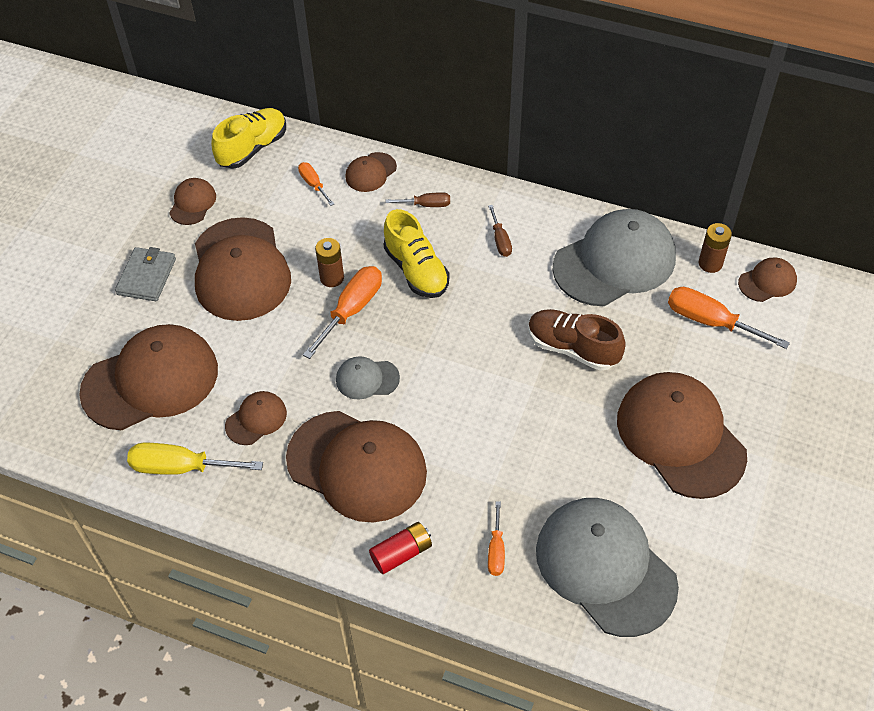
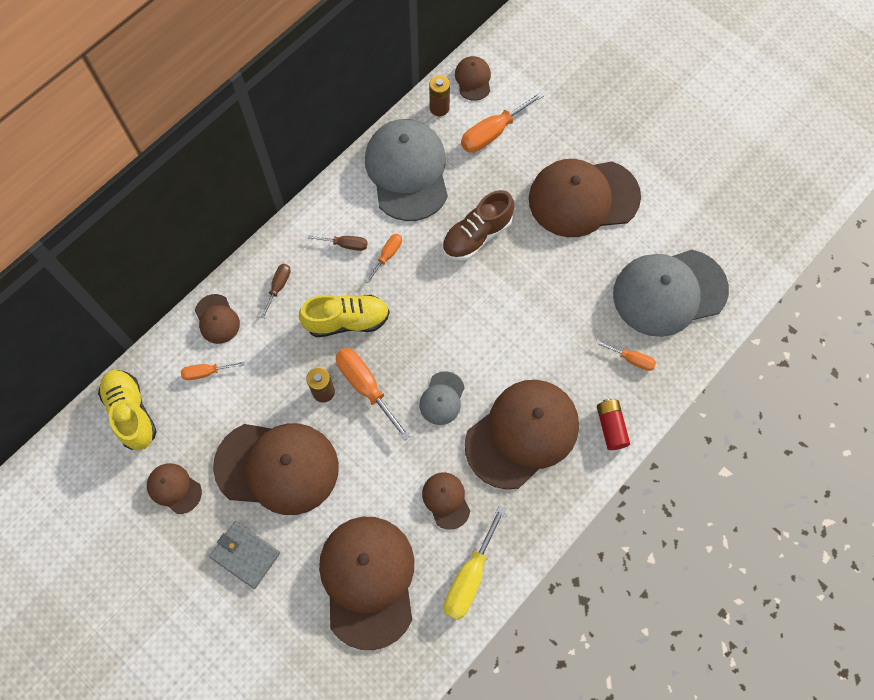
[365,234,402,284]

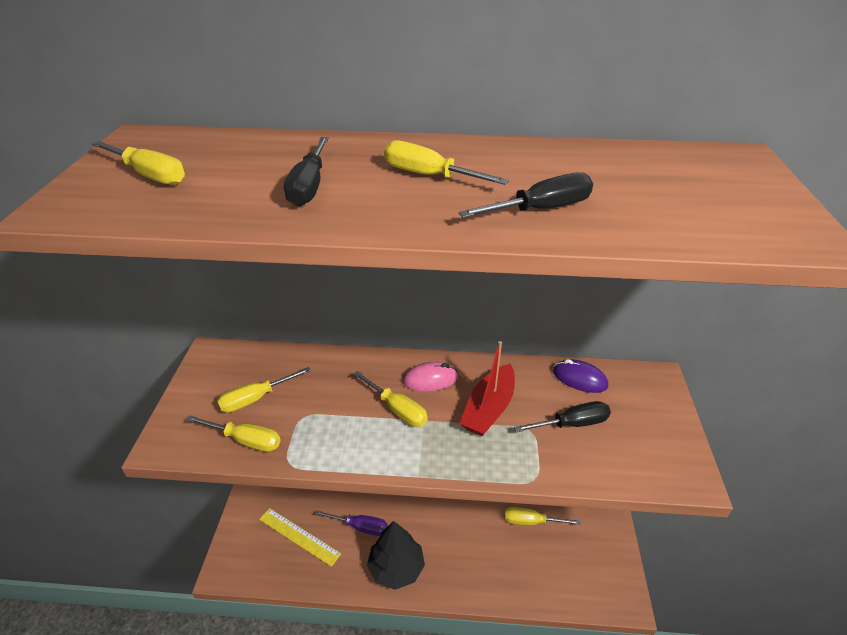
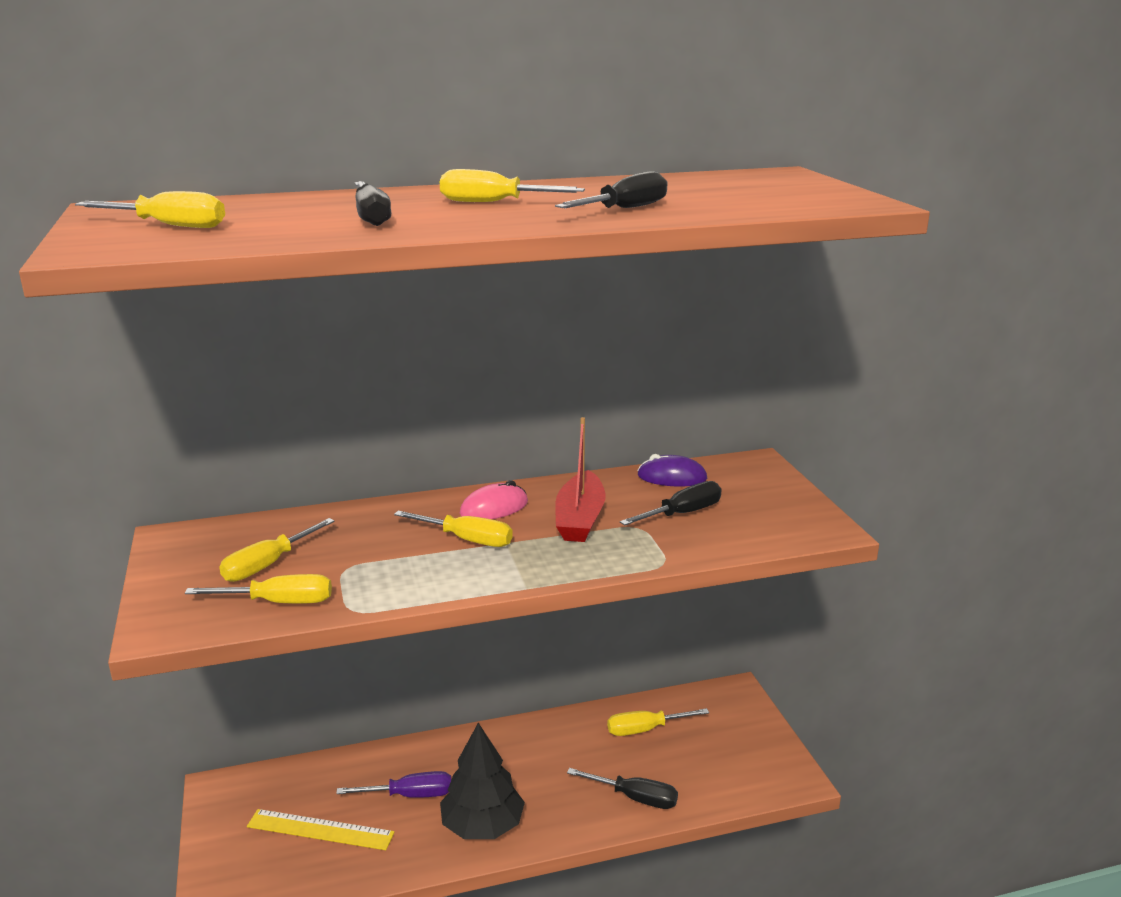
[567,768,678,809]

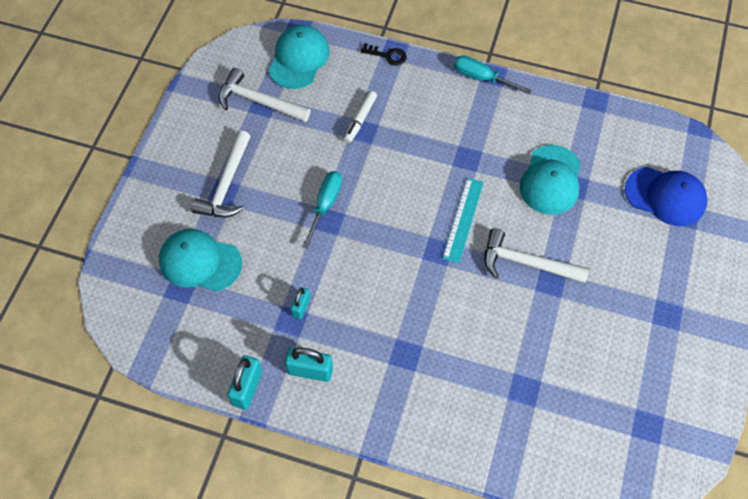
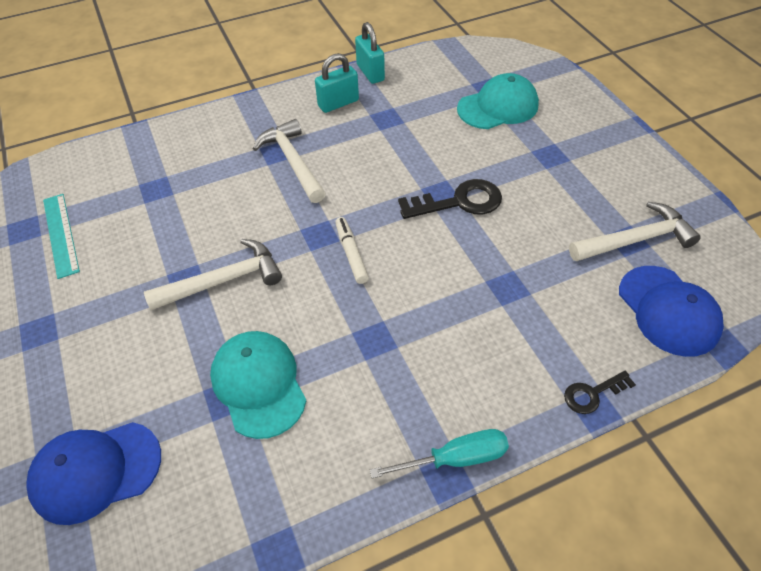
[619,266,724,357]
[335,217,369,284]
[253,119,326,203]
[398,179,502,219]
[43,194,80,279]
[291,287,310,319] (first image)

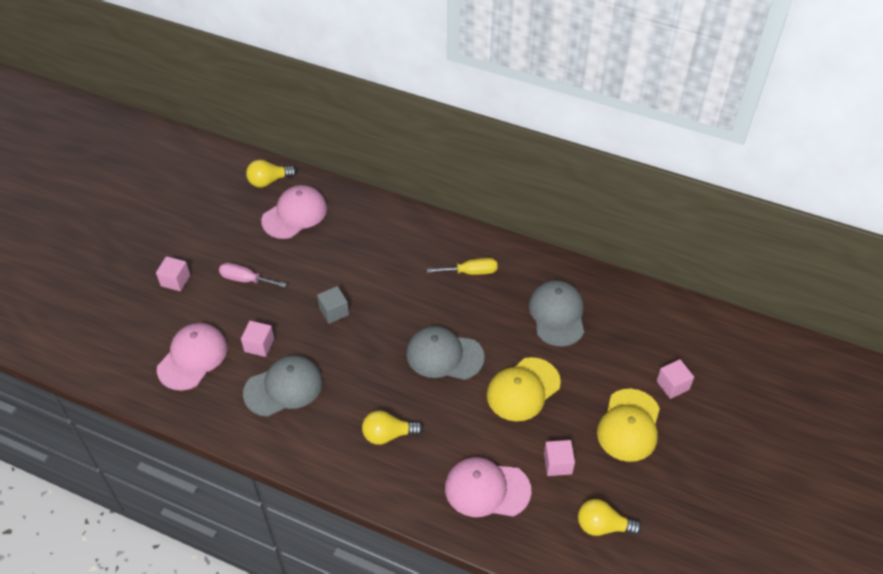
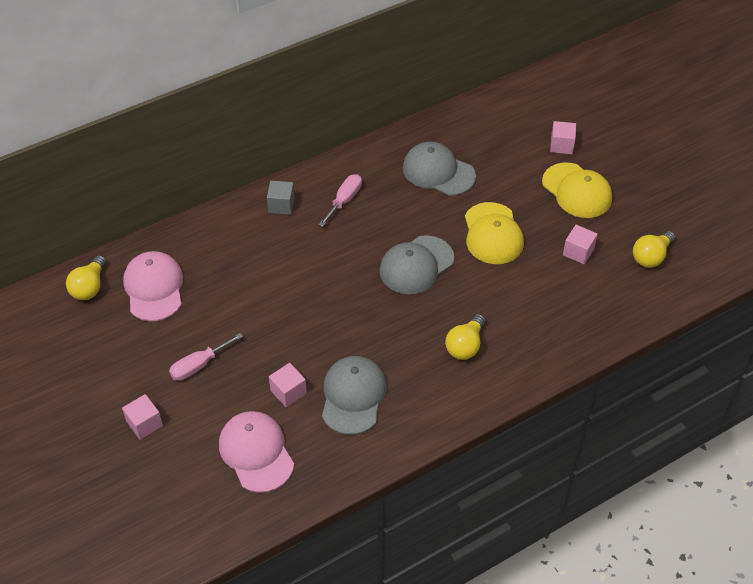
[319,174,362,227]
[267,181,295,215]
[445,457,532,517] (first image)

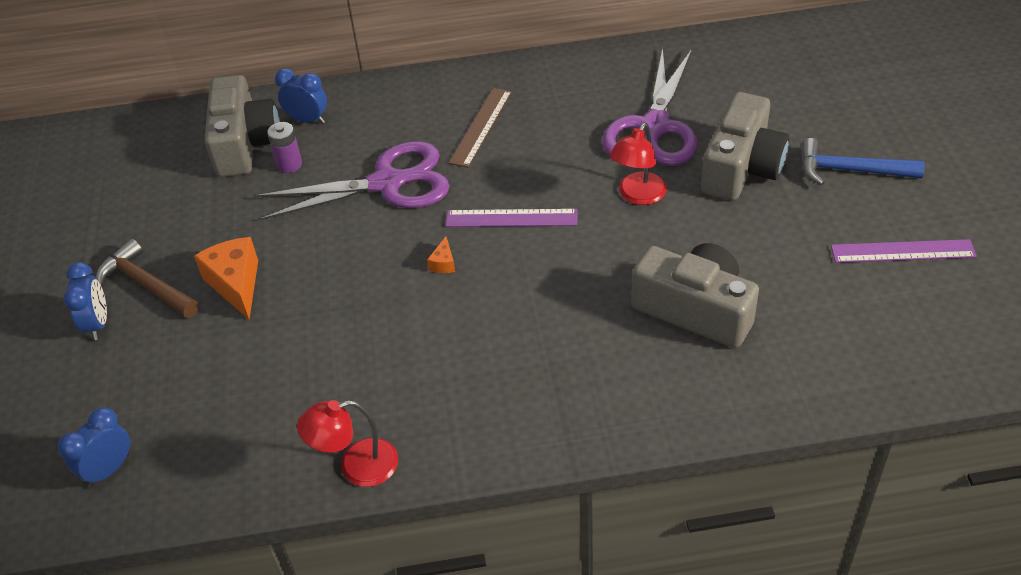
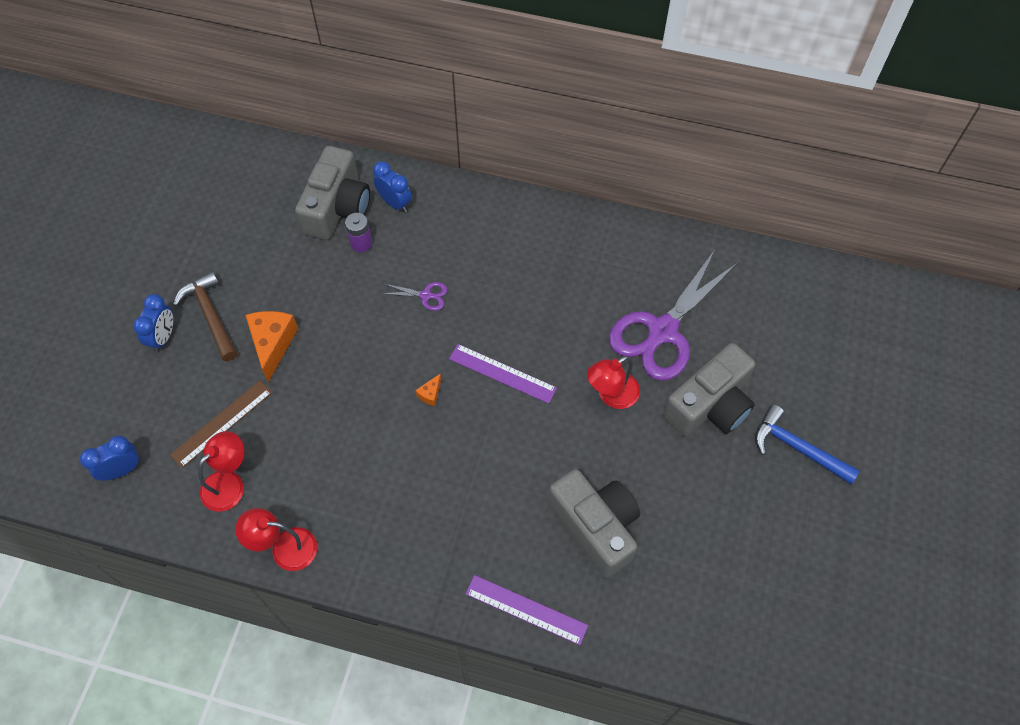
[170,380,272,468]
[381,282,448,311]
[466,575,588,645]
[198,431,244,512]

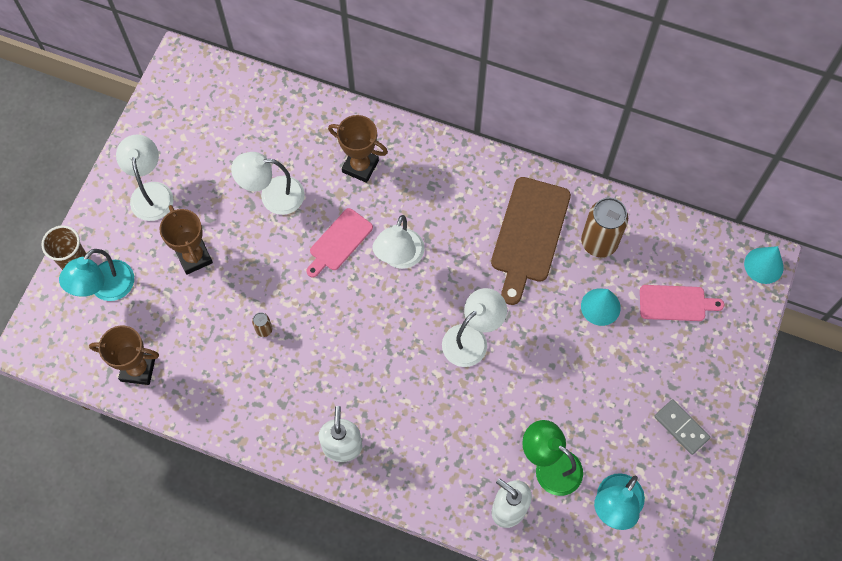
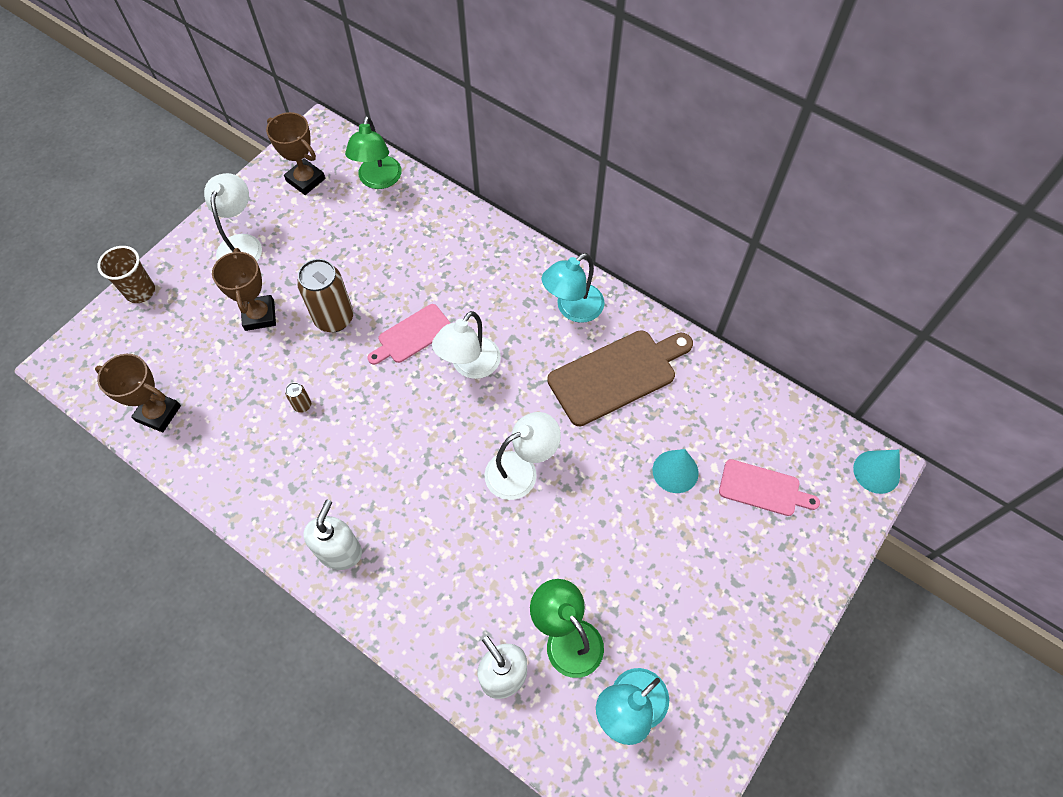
[266,112,325,195]
[231,152,305,215] (first image)
[547,330,693,426]
[297,259,353,332]
[542,253,605,323]
[654,399,711,455] (first image)
[345,116,402,189]

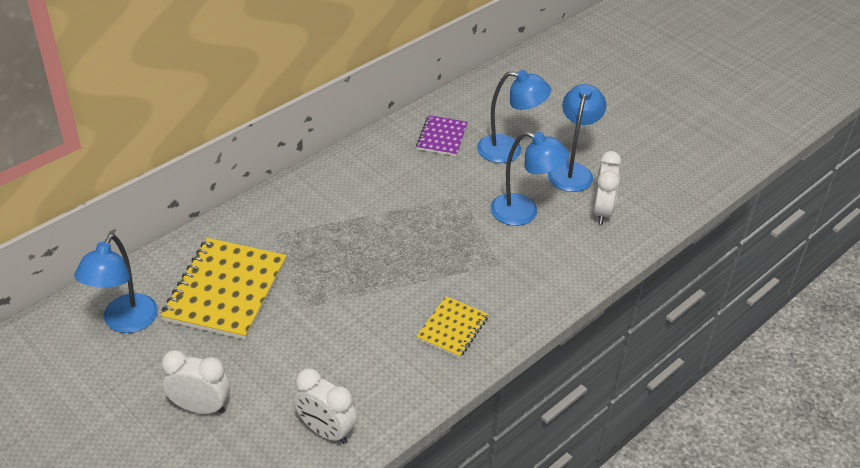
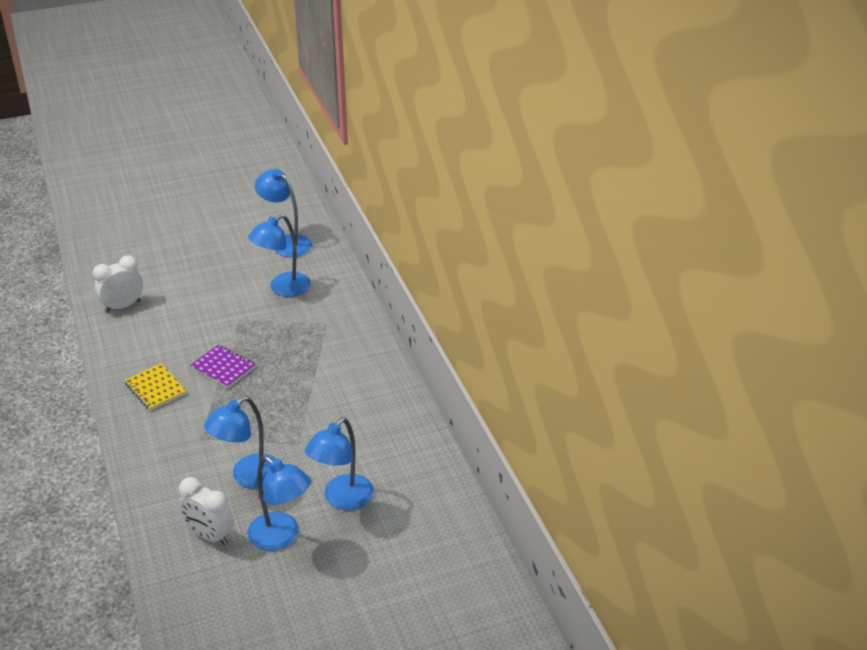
[190,344,256,388]
[248,214,311,297]
[161,350,230,414] (first image)

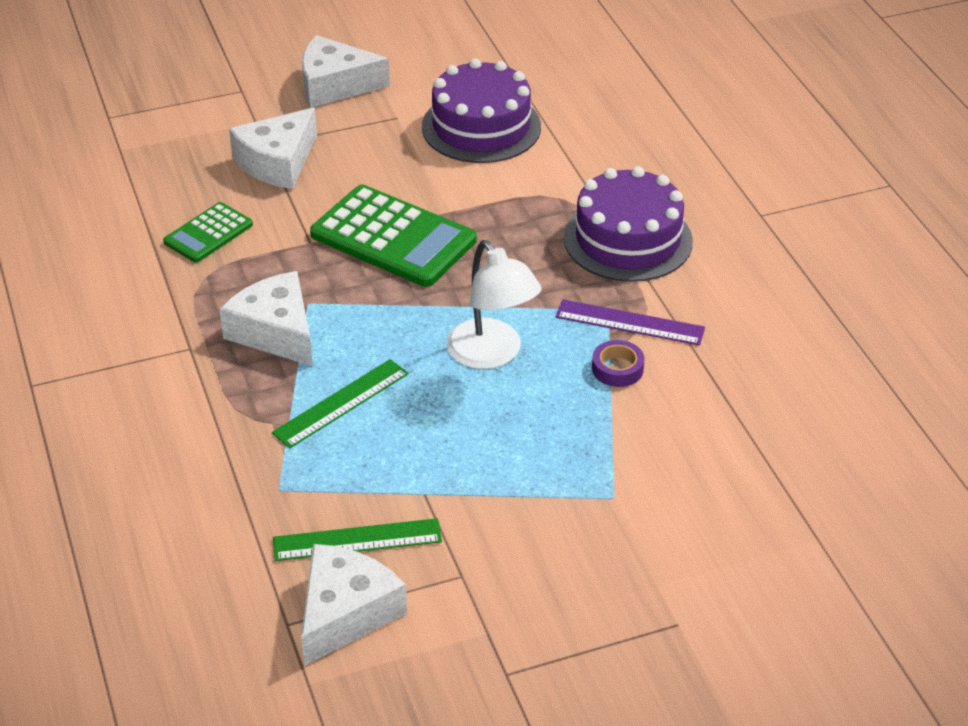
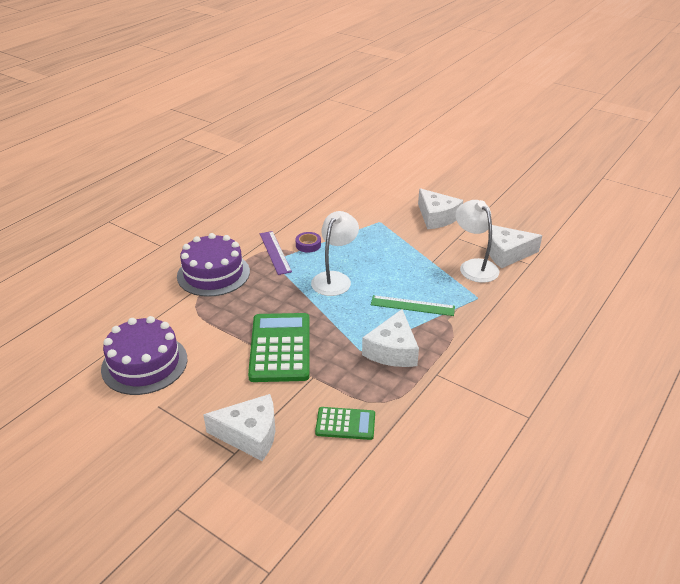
[418,188,463,229]
[455,200,499,283]

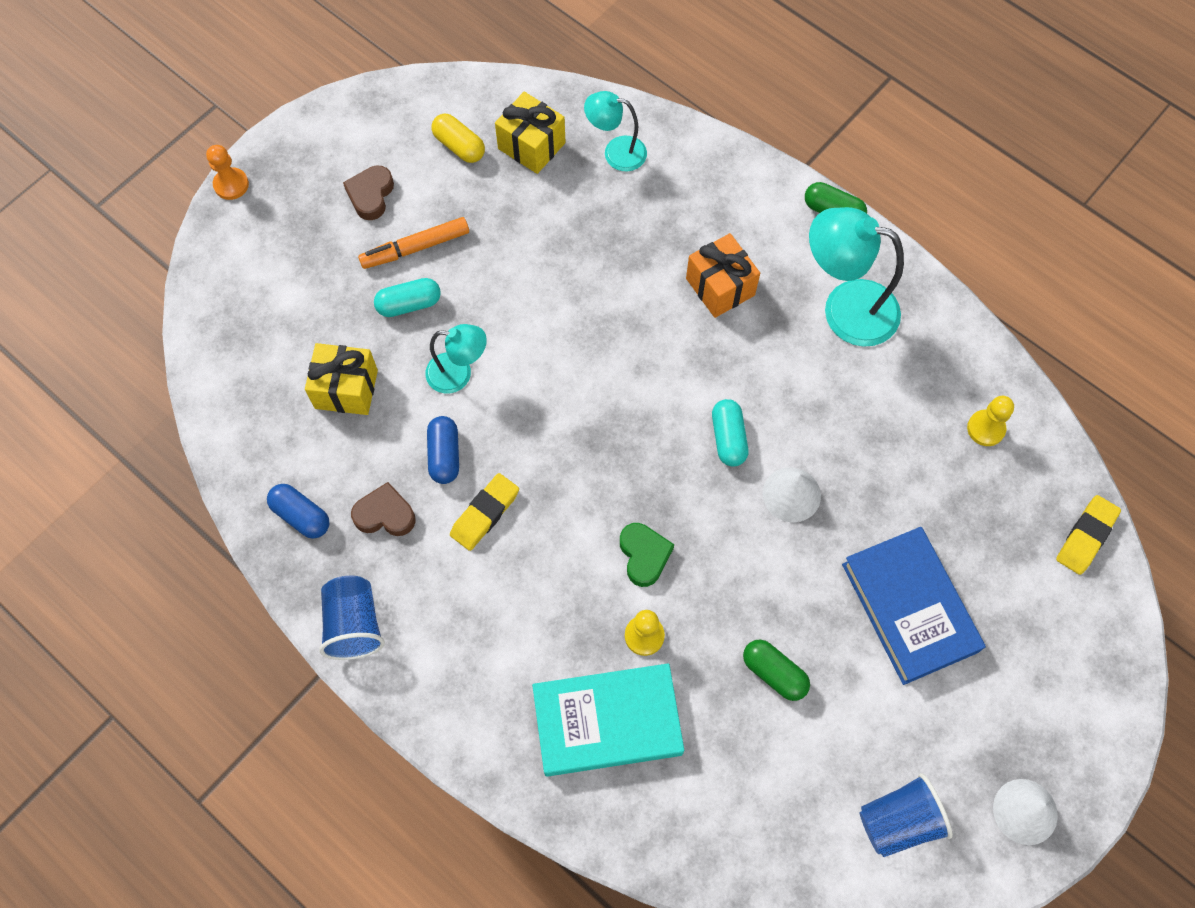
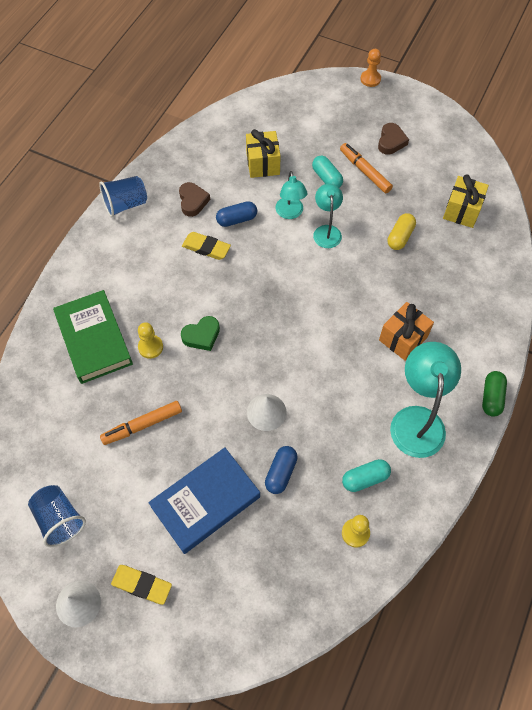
[313,184,343,248]
[388,213,416,250]
[378,123,409,155]
[342,459,391,492]
[265,446,298,494]
[111,565,172,605]
[100,401,182,445]
[53,290,133,384]

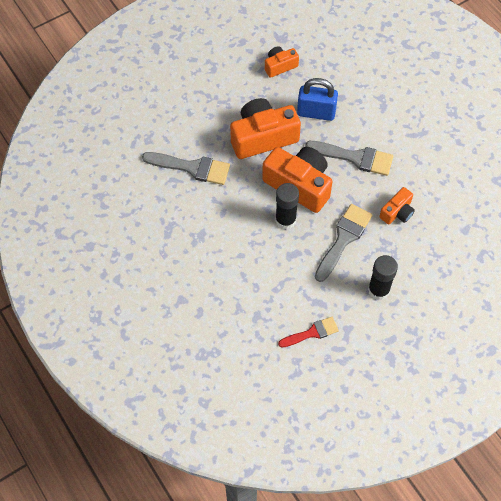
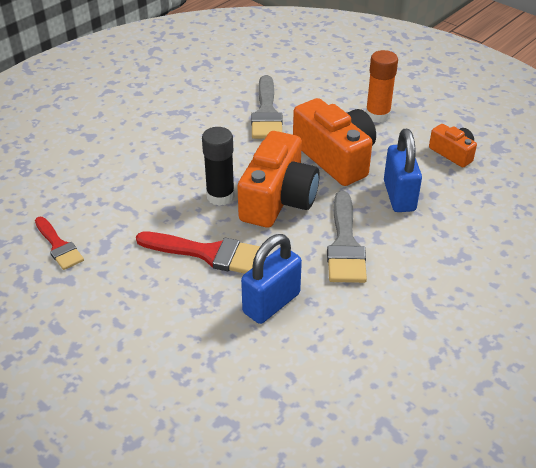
[241,234,302,324]
[136,232,261,273]
[368,255,398,300] (first image)
[366,50,398,123]

